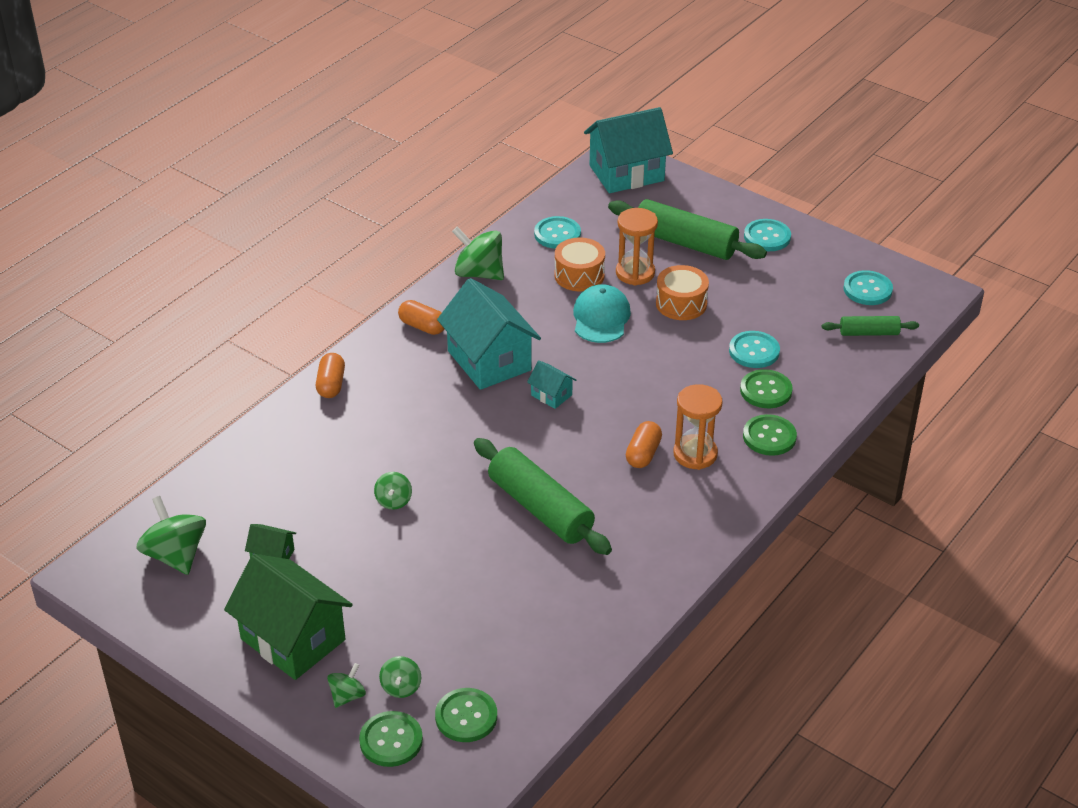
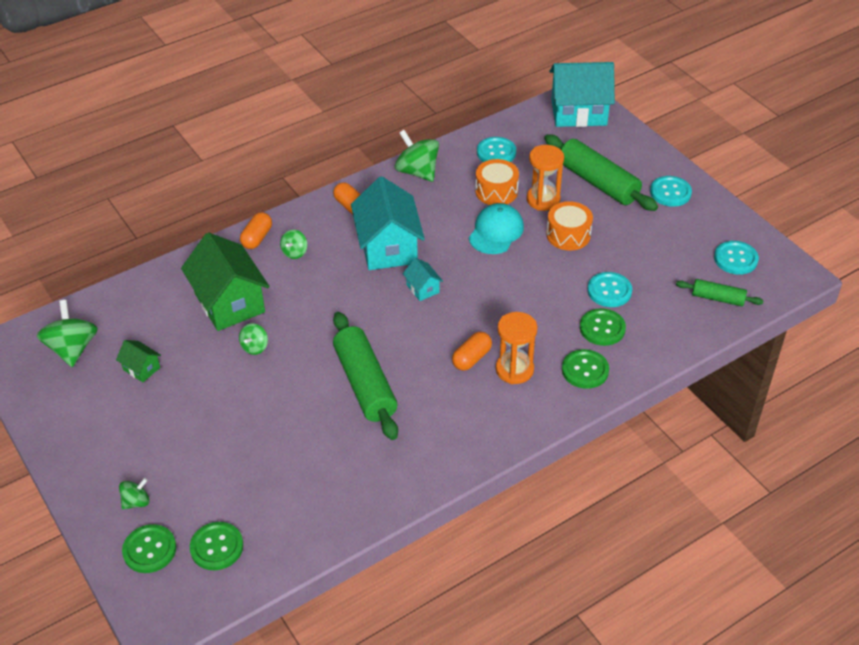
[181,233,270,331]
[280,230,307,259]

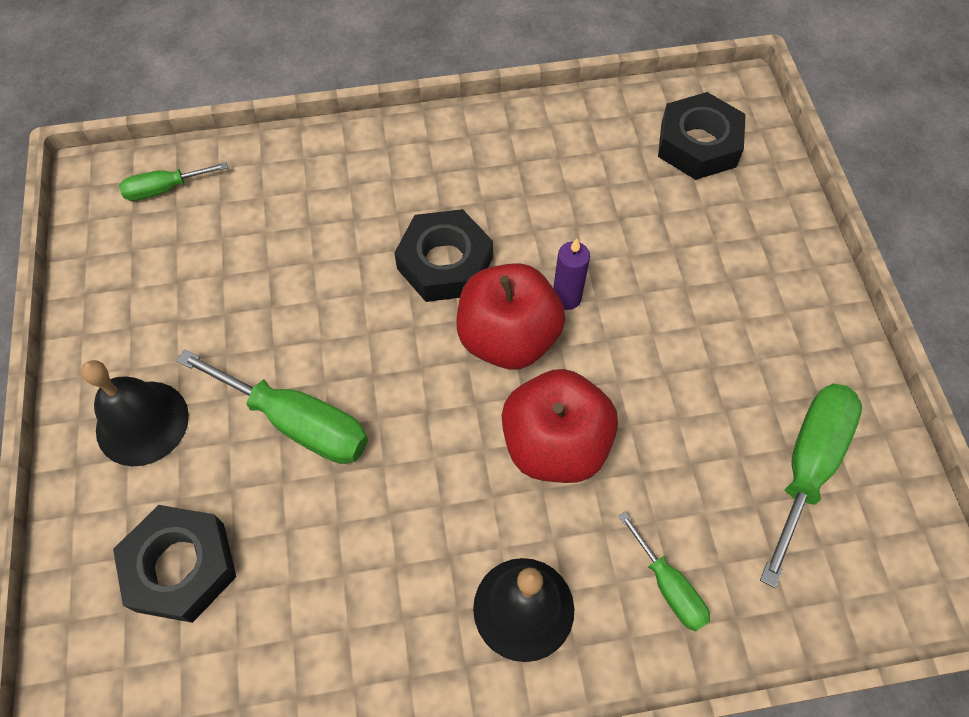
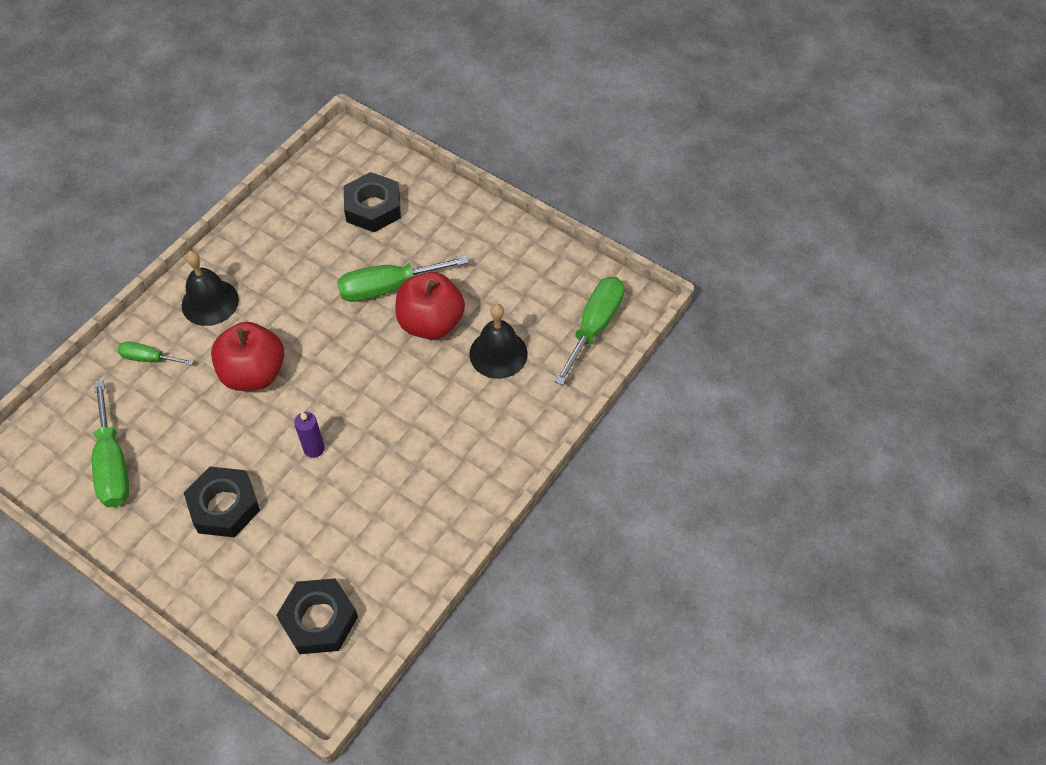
[554,277,625,385]
[184,466,260,538]
[396,272,465,340]
[469,304,528,379]

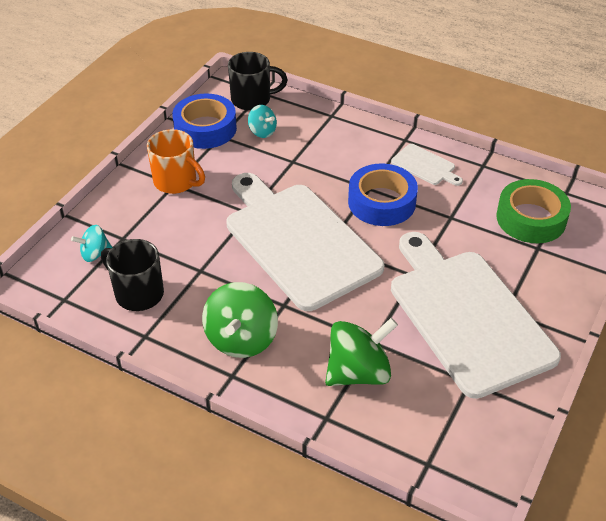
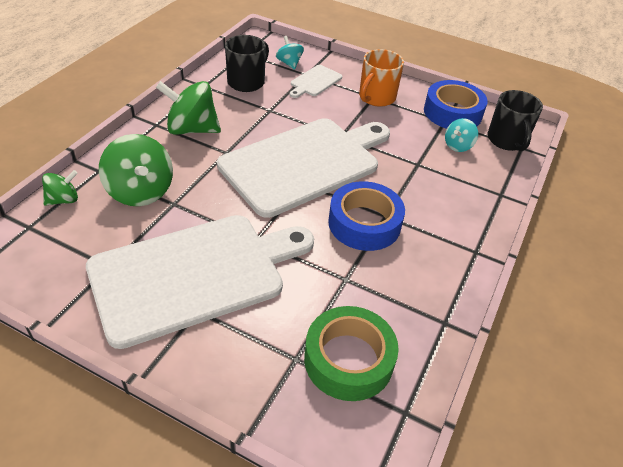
[290,65,342,98]
[42,170,78,206]

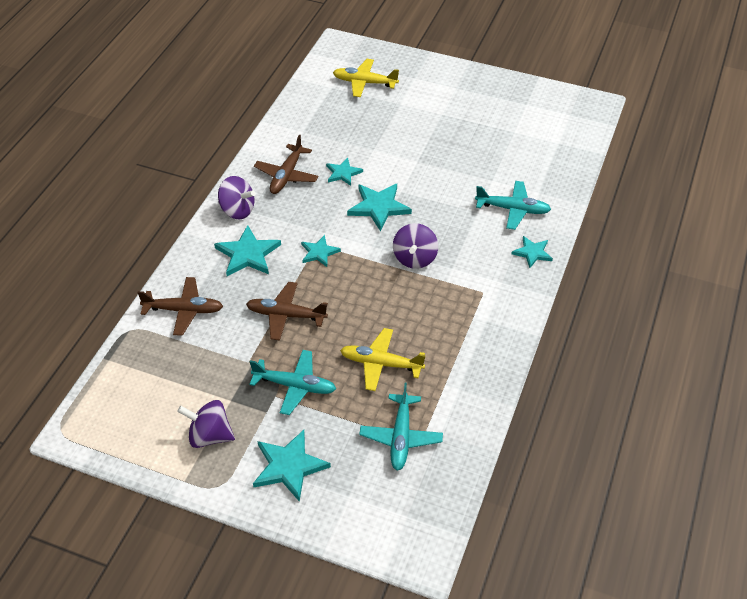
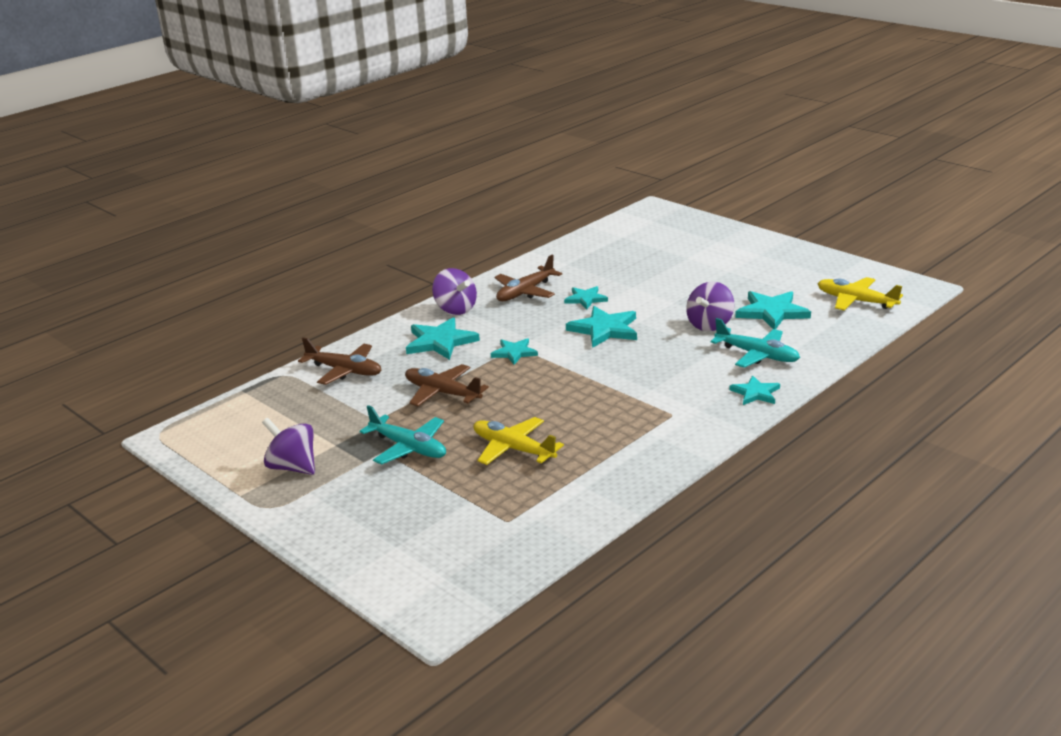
[817,277,903,310]
[686,281,734,331]
[359,383,443,471] (first image)
[735,291,811,329]

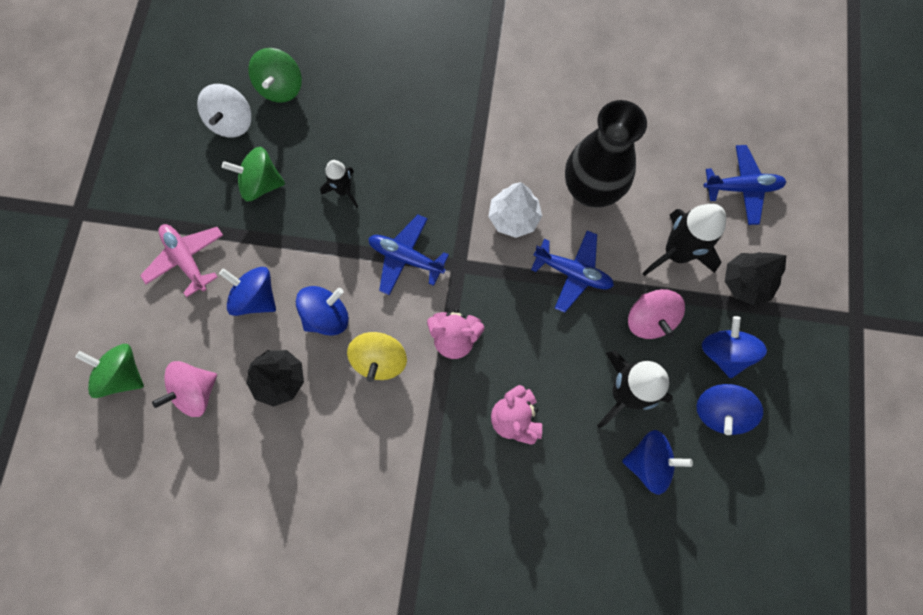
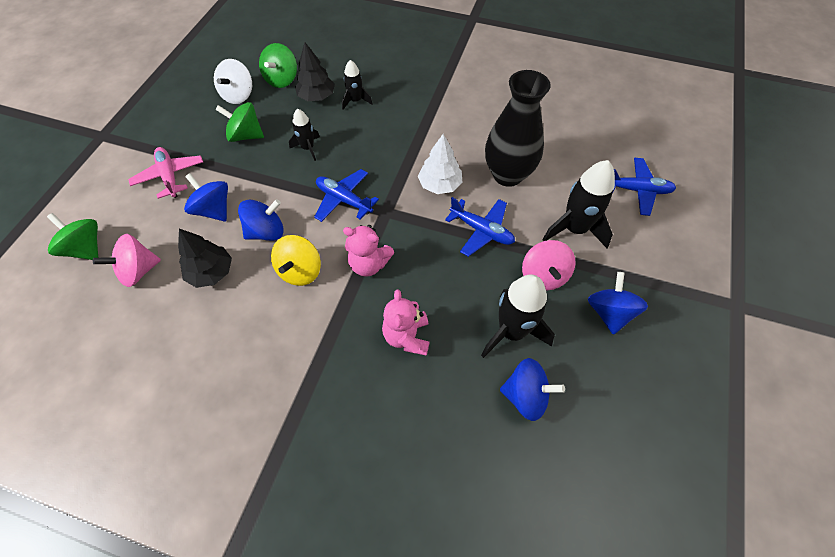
[295,42,335,101]
[697,384,763,435] (first image)
[342,60,372,110]

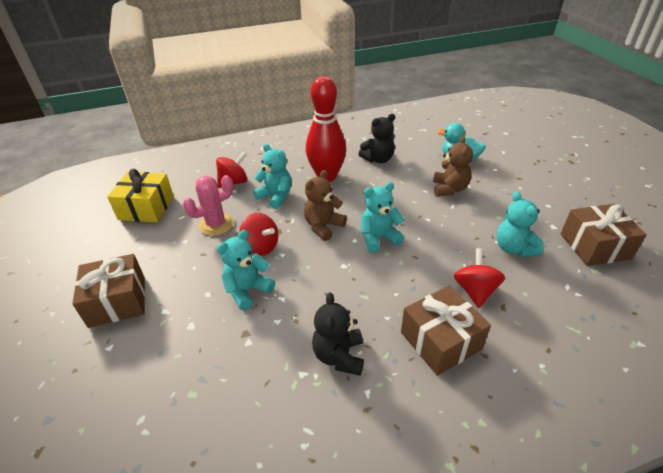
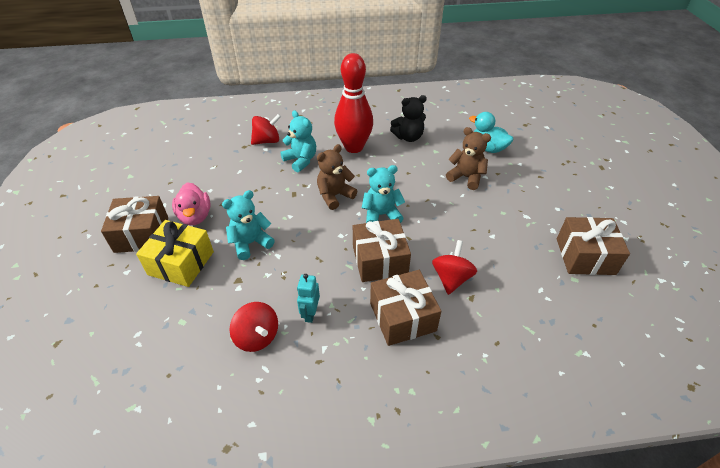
[446,127,491,190]
[136,220,214,287]
[183,175,234,236] (first image)
[496,191,543,257] (first image)
[229,302,278,352]
[297,274,320,323]
[172,182,210,225]
[353,219,411,282]

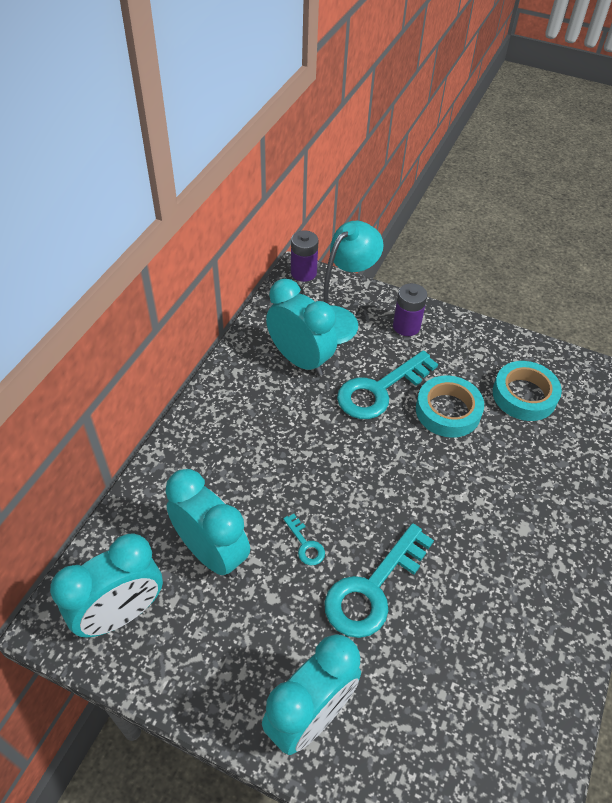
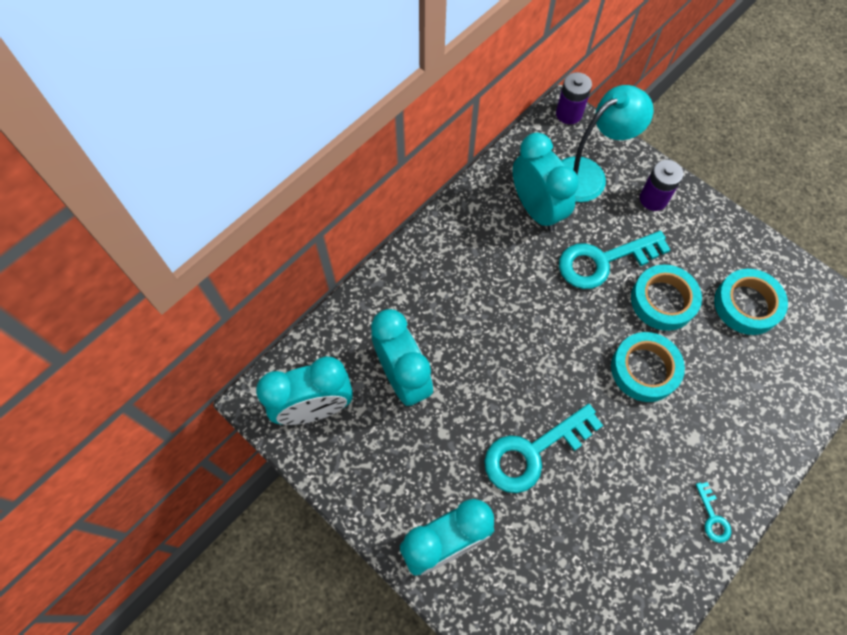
[696,482,731,543]
[611,332,685,402]

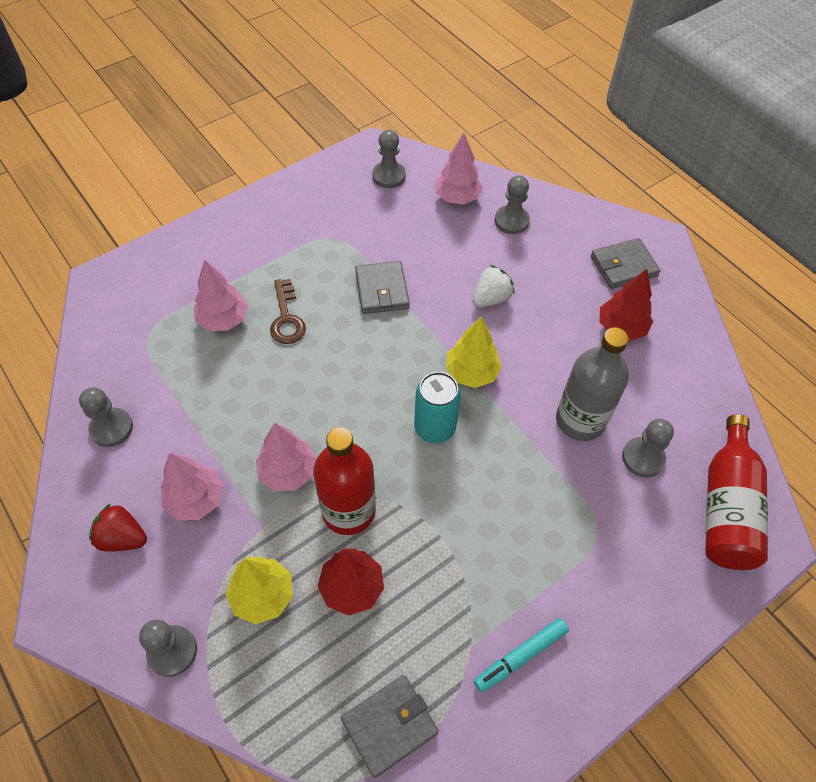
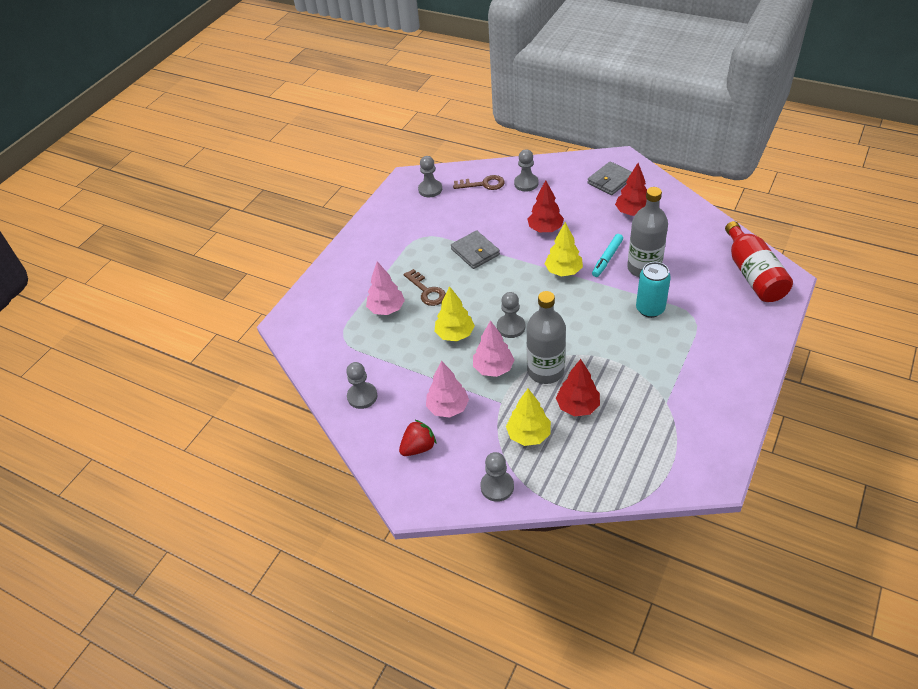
[453,175,505,190]
[528,180,564,232]
[636,262,671,318]
[497,292,525,338]
[526,291,566,384]
[399,419,437,456]
[592,234,623,277]
[341,675,439,778] (first image)
[434,286,475,341]

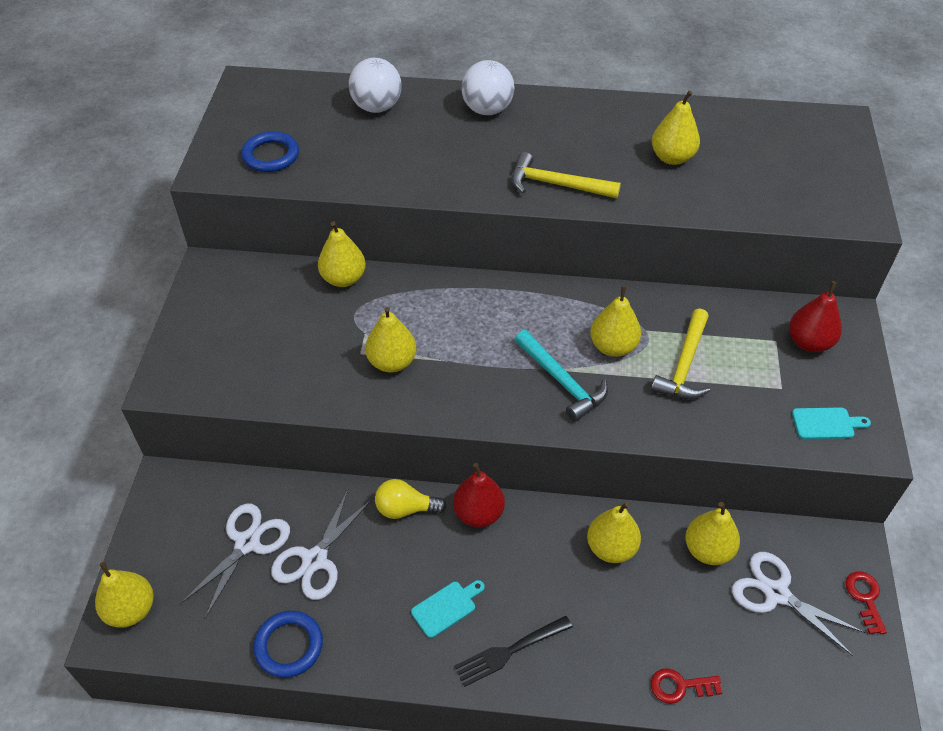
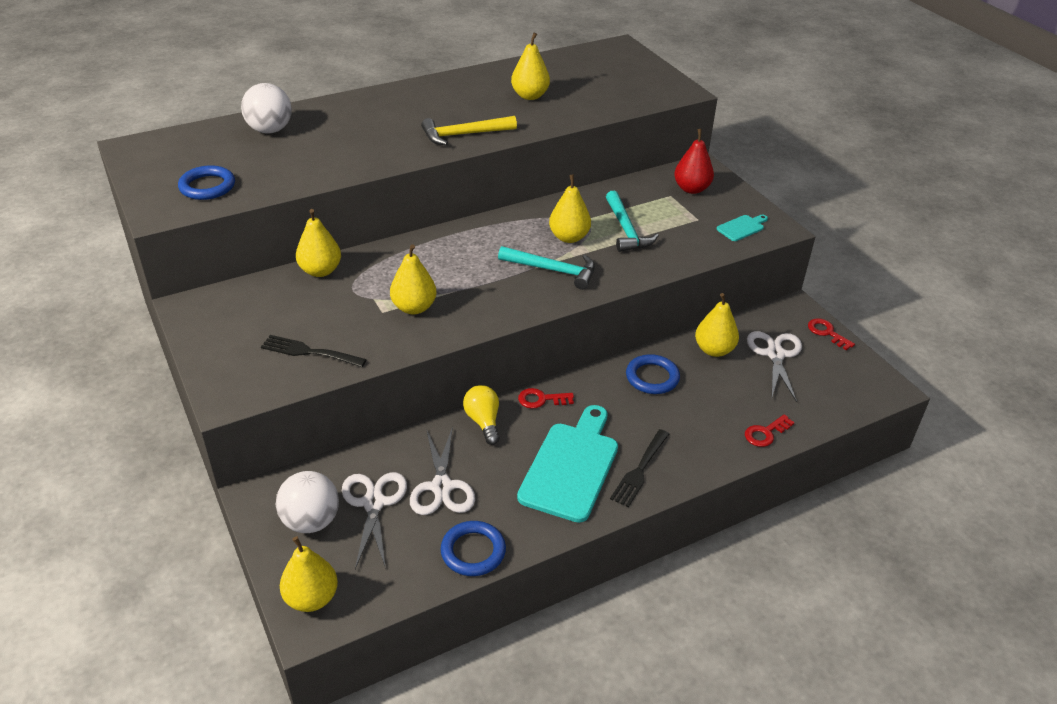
[276,471,339,533]
[606,190,659,252]
[518,388,574,409]
[463,385,500,445]
[626,354,680,394]
[747,331,802,402]
[517,405,618,523]
[261,335,367,367]

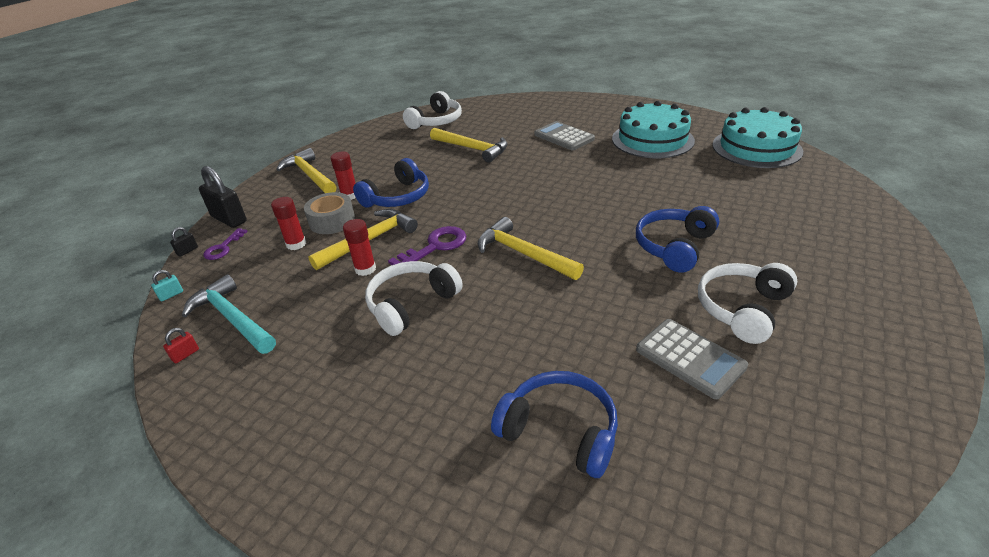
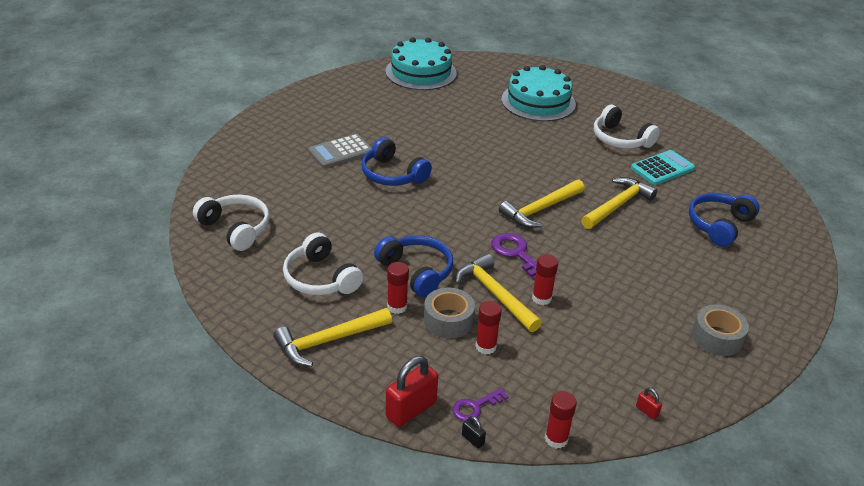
[501,65,576,121]
[581,177,657,229]
[386,356,438,427]
[361,137,432,186]
[452,388,509,421]
[283,232,363,295]
[545,391,577,449]
[182,274,276,354] (first image)
[631,150,695,185]
[692,305,749,356]

